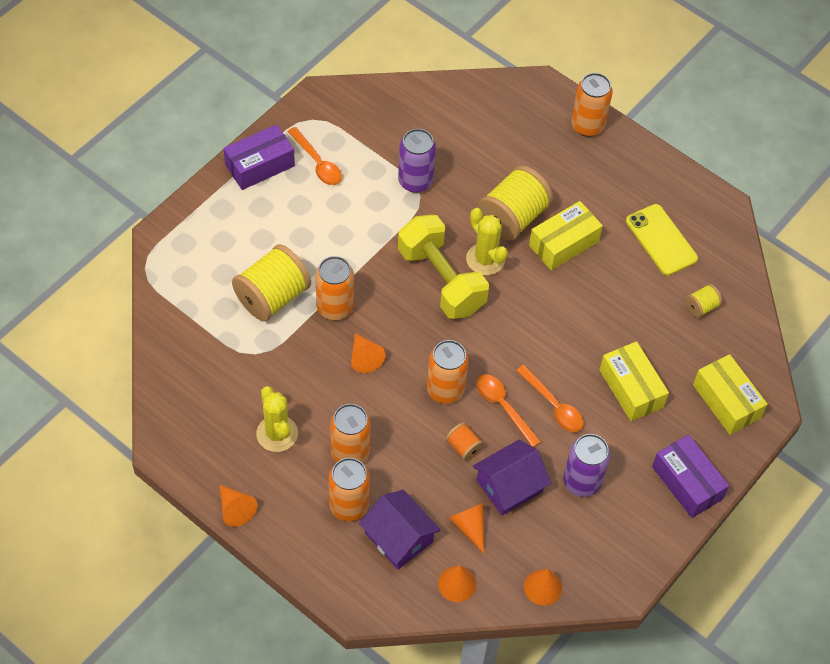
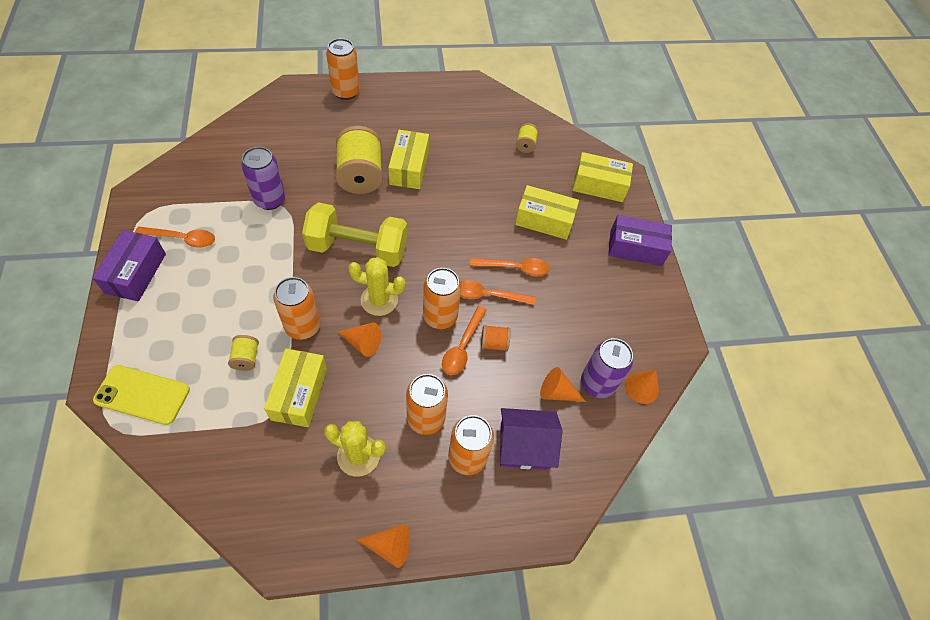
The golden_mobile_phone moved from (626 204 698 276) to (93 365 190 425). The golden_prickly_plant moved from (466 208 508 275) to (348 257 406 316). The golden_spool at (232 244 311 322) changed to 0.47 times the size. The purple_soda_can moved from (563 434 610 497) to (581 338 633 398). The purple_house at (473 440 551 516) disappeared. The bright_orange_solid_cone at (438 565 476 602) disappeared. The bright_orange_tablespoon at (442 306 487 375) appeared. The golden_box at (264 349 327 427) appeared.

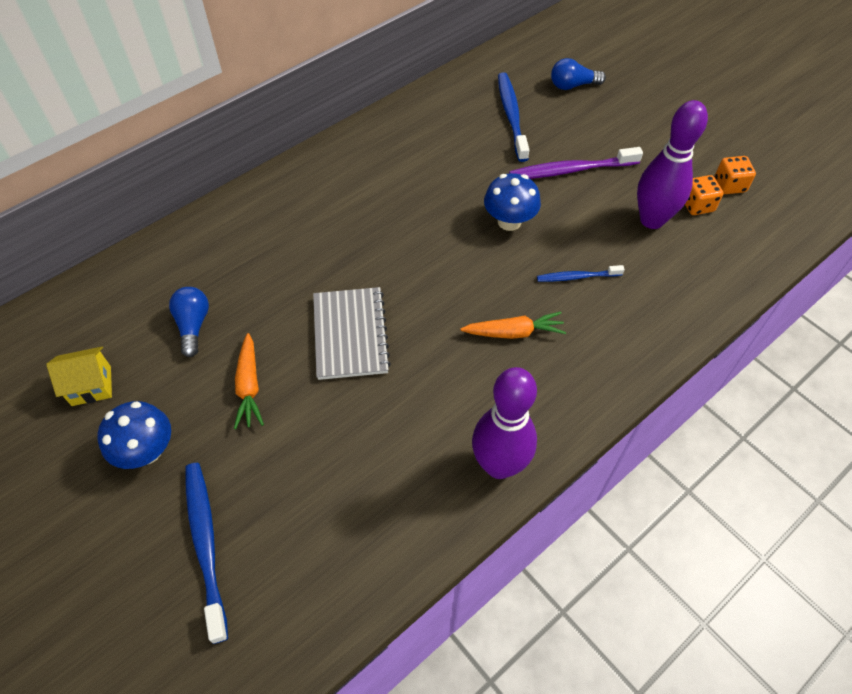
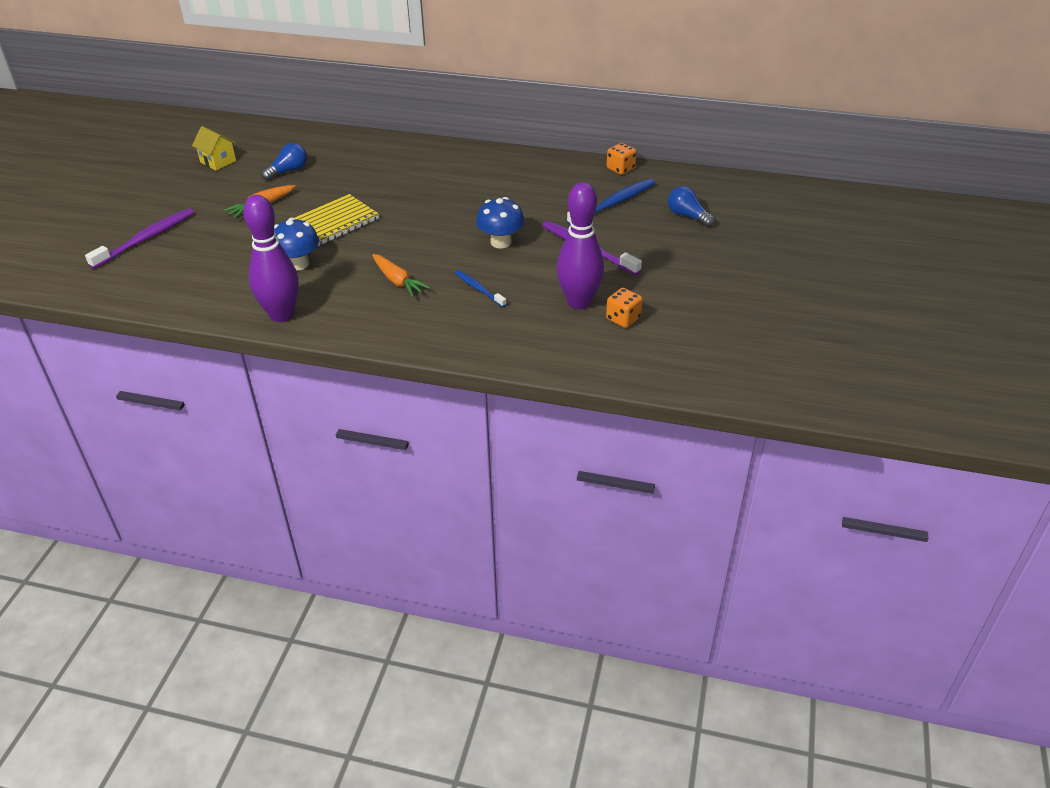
The bright_orange_game_die moved from (715 156 756 194) to (607 143 637 175). The ash-grey_exercise_book at (313 287 391 380) became the golden_exercise_book at (295 194 379 246). The royal_blue_mushroom moved from (97 401 171 469) to (274 218 319 271). The royal_blue_tooth_brush at (185 463 228 644) became the purple_tooth_brush at (85 208 194 269).

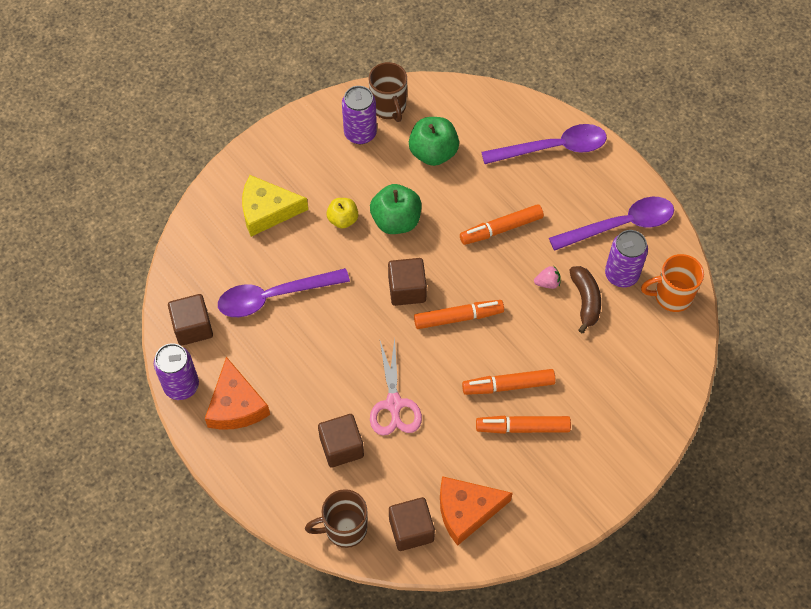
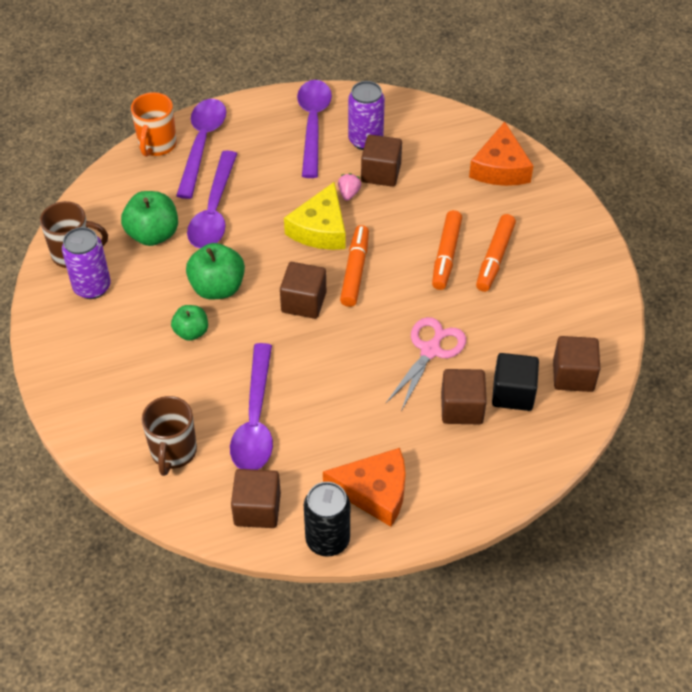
The golden_cheese moved from (242 175 308 237) to (284 182 346 250). The golden_toy_apple at (326 198 358 228) became the leaf-green_toy_apple at (171 305 208 341). The bright_orange_marker at (460 204 544 245) disappeared. The bright_orange_mug moved from (641 254 704 312) to (131 92 177 157). The russet_toy_banana at (569 266 601 333) was replaced by the russet_cube at (361 135 402 187). The rosy_pair_of_scissors at (370 338 422 436) turned 75 degrees counterclockwise. The purple_soda_can at (154 343 199 400) became the black_soda_can at (304 482 350 557). The bright_orange_cheese moved from (440 476 513 546) to (469 122 533 186). The russet_mug moved from (305 489 367 548) to (142 396 197 476). The purple_tablespoon at (187 151 237 248) appeared. The black_cube at (492 353 539 411) appeared.

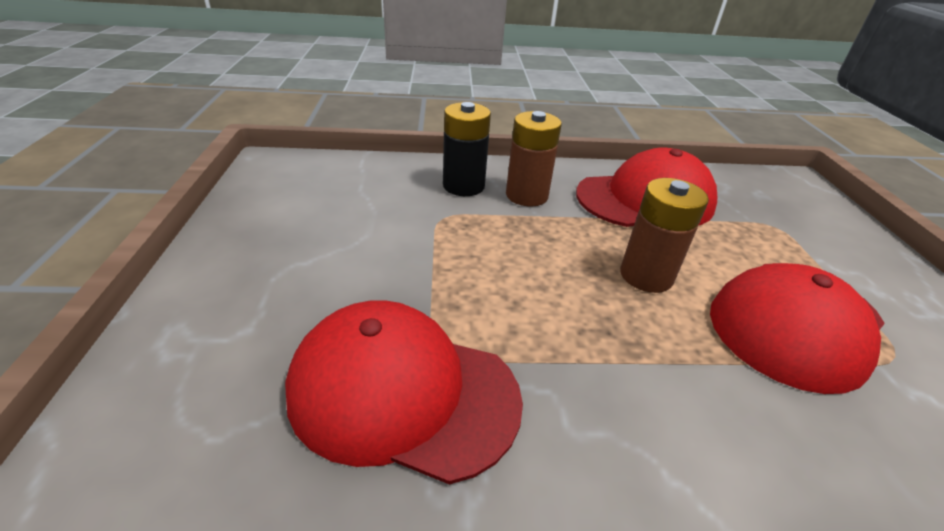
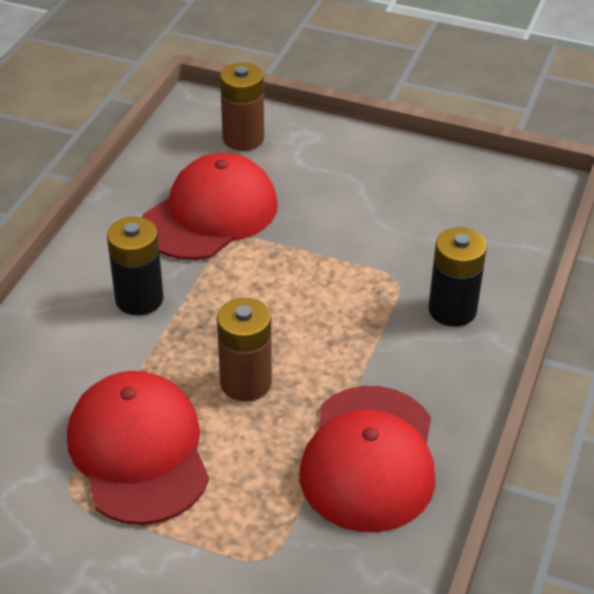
The russet_battery moved from (506 111 562 206) to (220 63 264 151). The black_battery at (107 217 164 315) appeared.

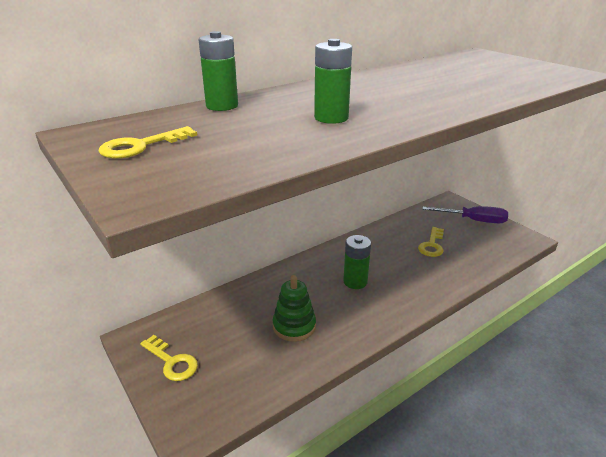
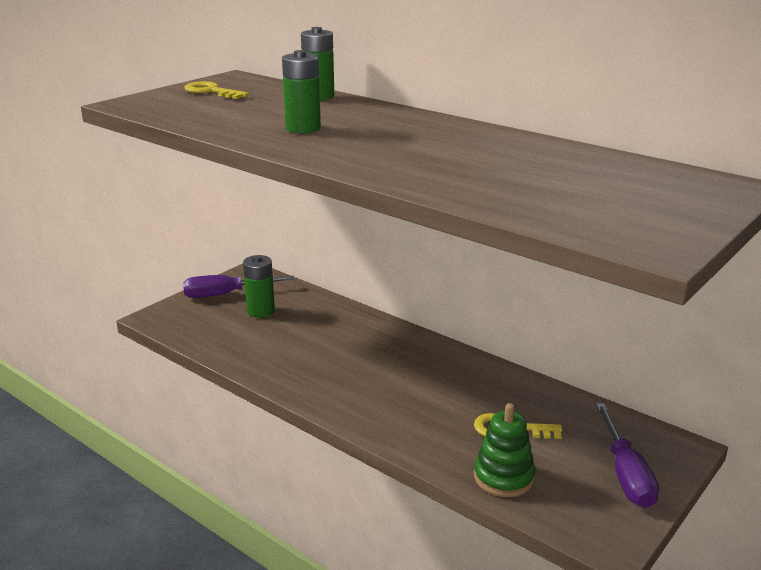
The leaf-green_battery moved from (343 235 371 289) to (243 255 275 318). The leaf-green_stacking_toy moved from (272 275 316 342) to (474 403 536 497). The golden_key at (140 335 198 381) was replaced by the purple_hand_screwdriver at (183 275 294 298).

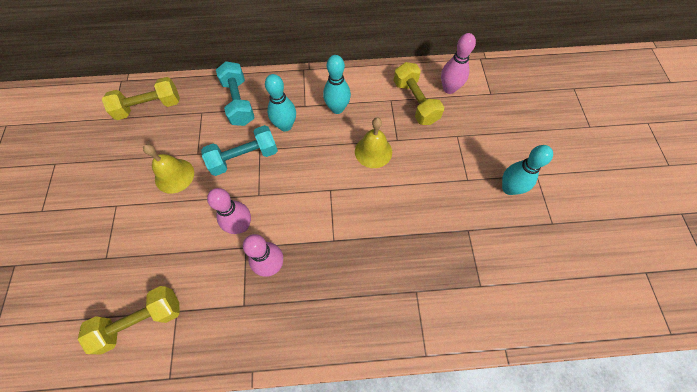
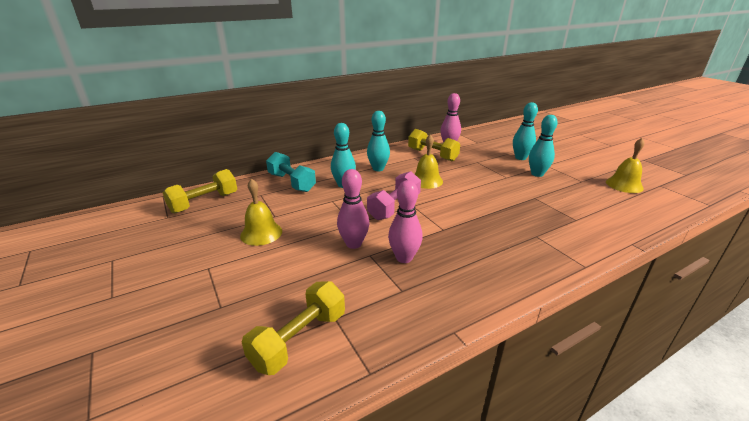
The turquoise_free_weight at (201 125 278 176) disappeared. The turquoise_bowling_pin at (513 102 538 160) appeared. The golden_bell at (606 138 645 193) appeared. The rosy_free_weight at (367 171 421 220) appeared.

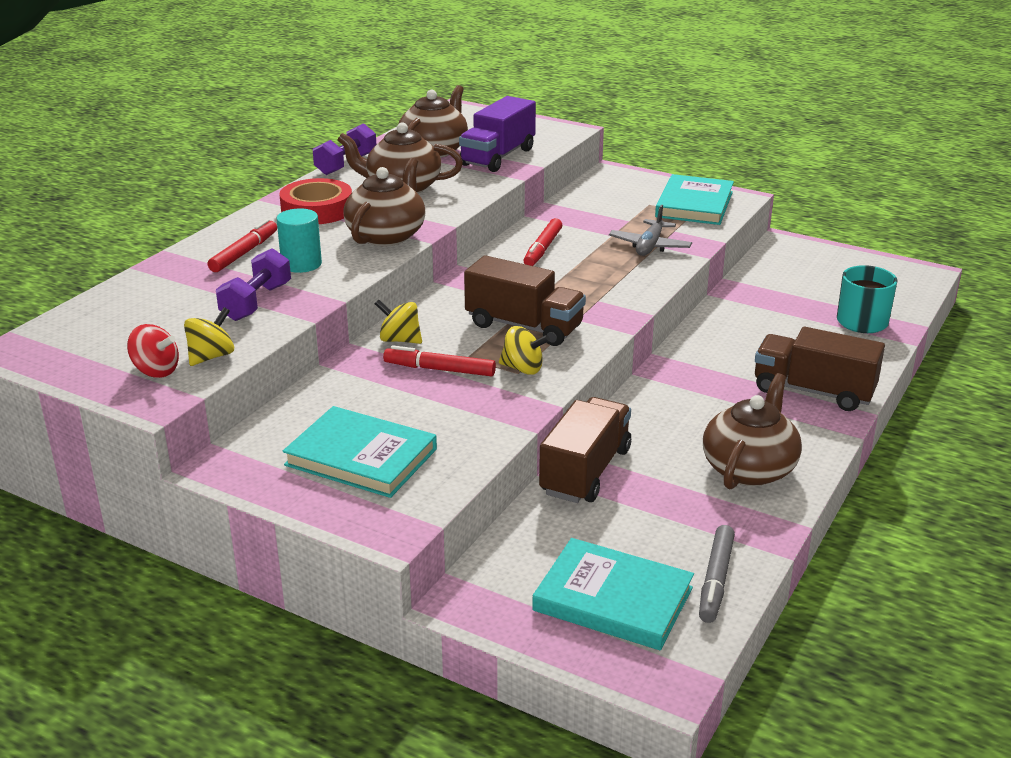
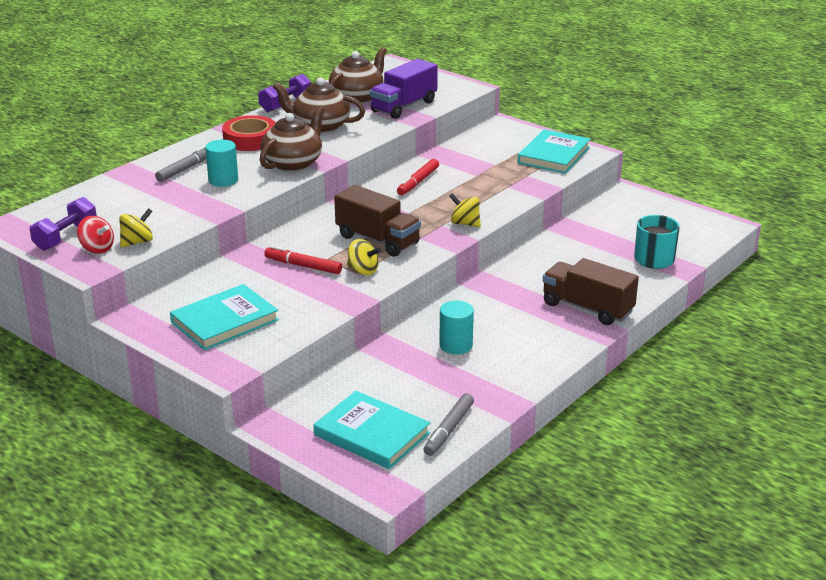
The ash-grey_plane at (609 205 692 256) disappeared. The red_marker at (207 219 277 272) became the ash-grey_marker at (155 145 206 182). The purple_free_weight moved from (216 248 291 321) to (30 197 97 251). The golden_spinning_top moved from (375 300 422 344) to (449 193 481 227). The russet_tea_pot at (703 373 802 489) disappeared. The russet_toy_truck at (539 397 631 503) disappeared. The turquoise_book at (283 406 437 498) turned 75 degrees counterclockwise. The turquoise_cylinder at (439 301 474 354) appeared.

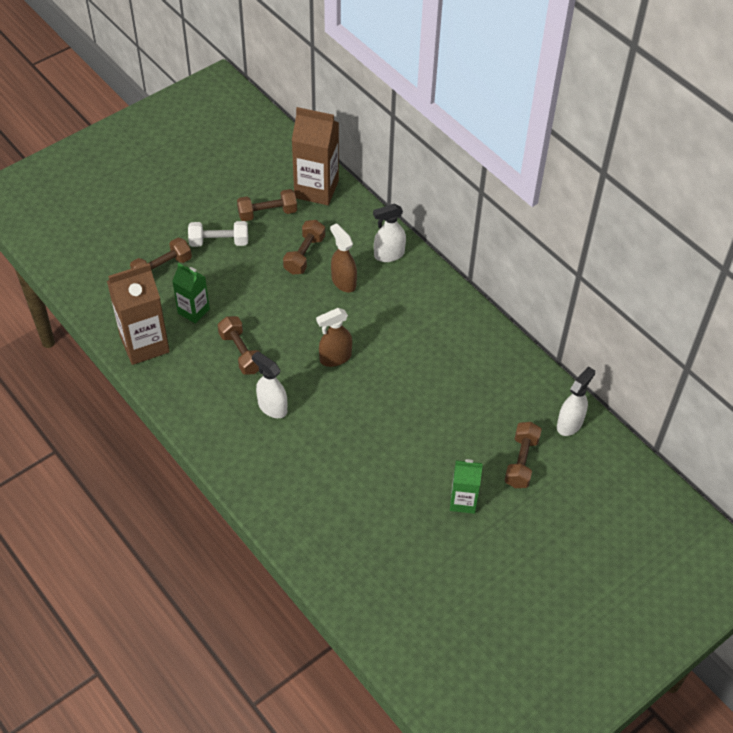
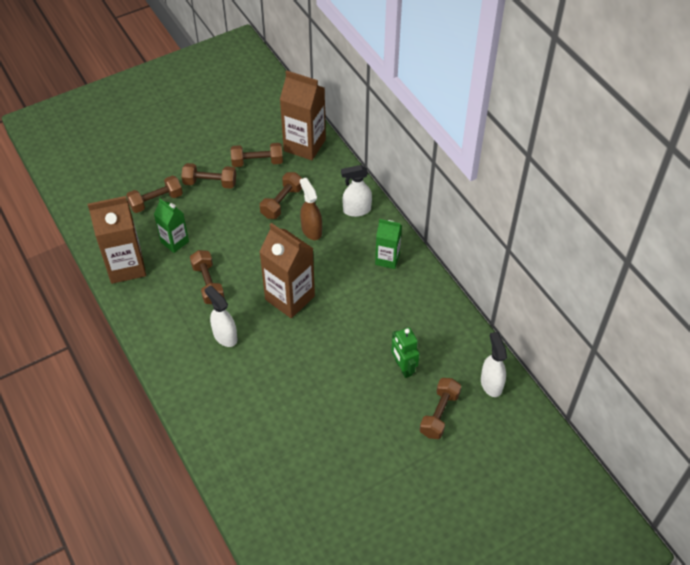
The pure_white_free_weight at (188 221 248 247) became the russet_free_weight at (181 163 236 189). The russet_spray_bottle at (316 308 352 367) was replaced by the russet_juice_carton at (259 223 315 318). The pure_white_spray_bottle at (557 366 595 436) turned 60 degrees counterclockwise. The leaf-green_juice_carton moved from (450 459 483 514) to (375 219 402 269). The leaf-green_toy_robot at (391 327 420 378) appeared.

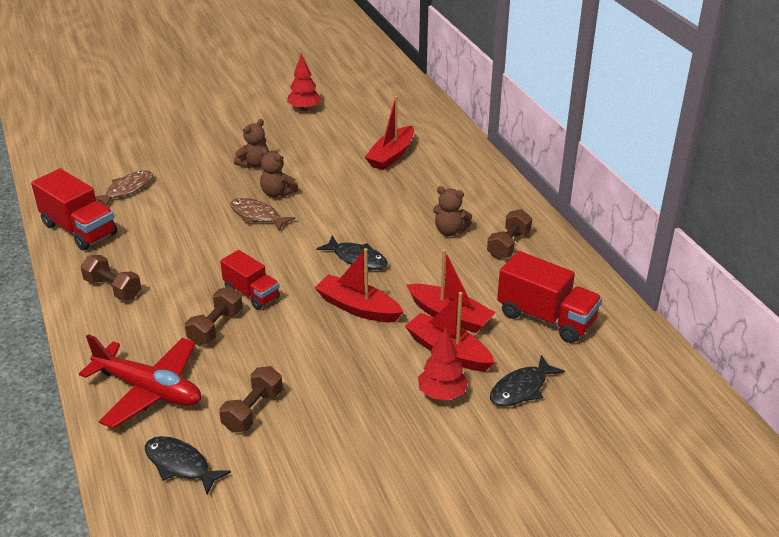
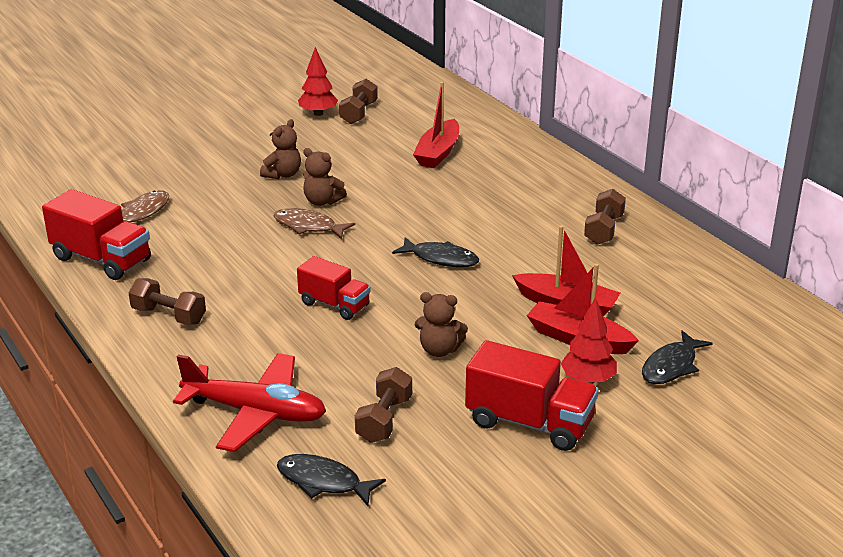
The russet_teddy_bear moved from (433 186 472 236) to (415 292 468 357). The red_sailboat at (315 248 403 322) disappeared. The red_toy_truck moved from (497 251 602 343) to (465 340 599 451). The russet_free_weight moved from (185 287 243 345) to (339 79 378 124).

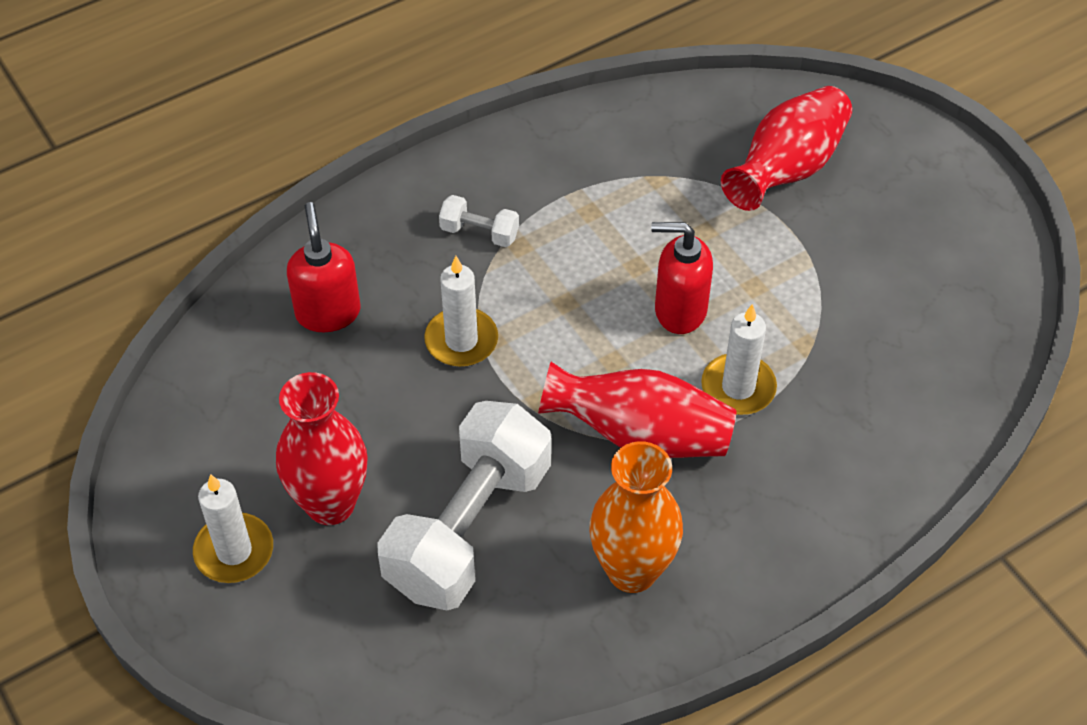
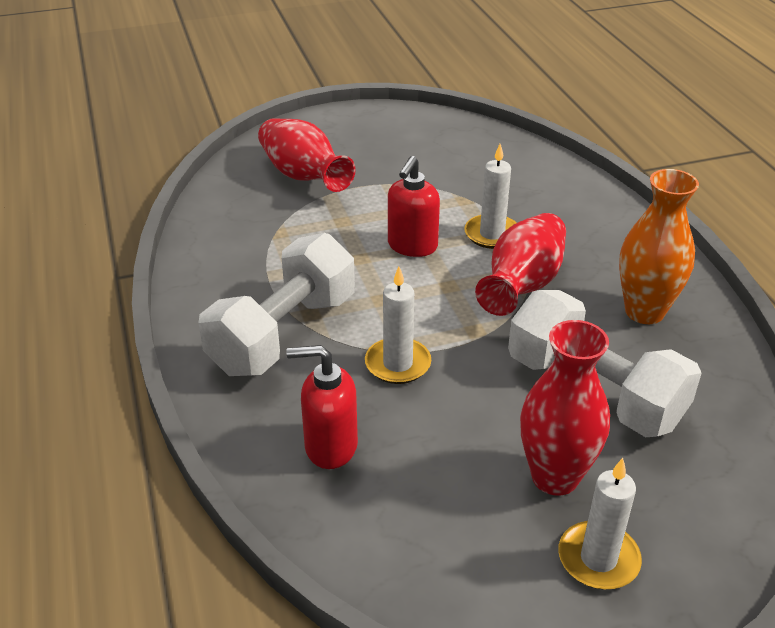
The pure_white_free_weight at (439 195 519 247) changed to 2.40 times the size.

